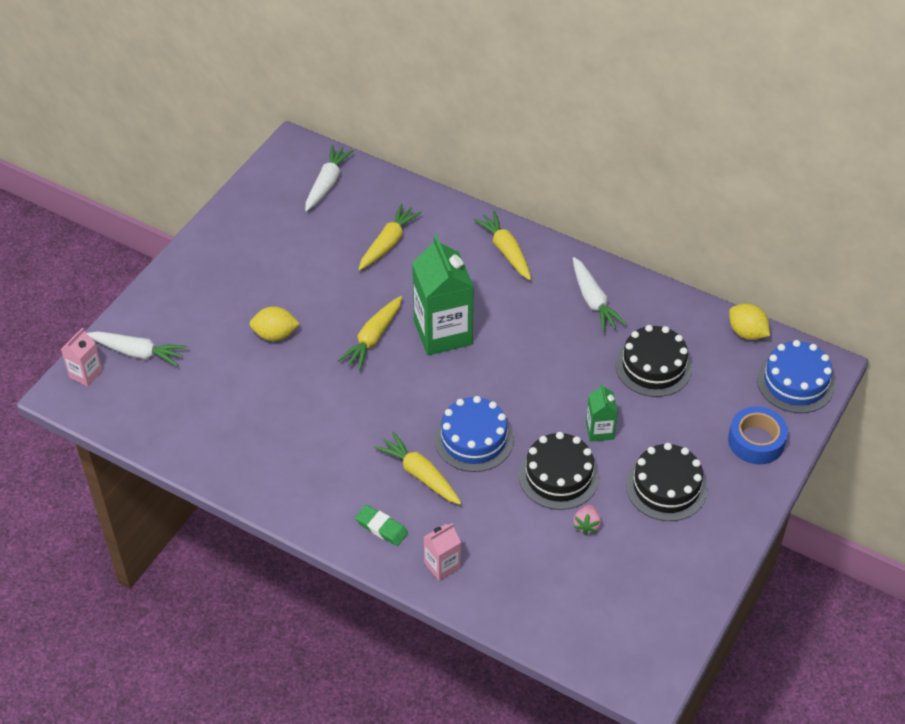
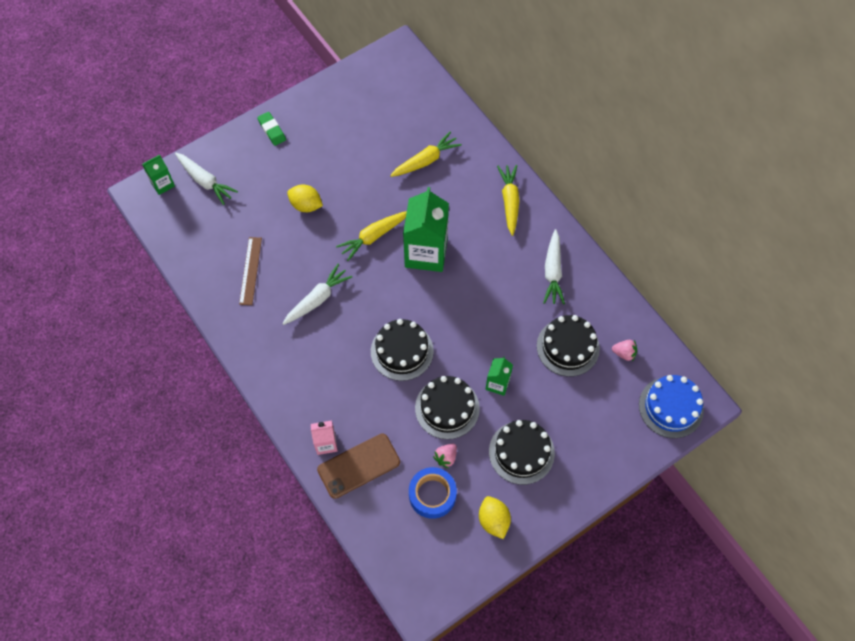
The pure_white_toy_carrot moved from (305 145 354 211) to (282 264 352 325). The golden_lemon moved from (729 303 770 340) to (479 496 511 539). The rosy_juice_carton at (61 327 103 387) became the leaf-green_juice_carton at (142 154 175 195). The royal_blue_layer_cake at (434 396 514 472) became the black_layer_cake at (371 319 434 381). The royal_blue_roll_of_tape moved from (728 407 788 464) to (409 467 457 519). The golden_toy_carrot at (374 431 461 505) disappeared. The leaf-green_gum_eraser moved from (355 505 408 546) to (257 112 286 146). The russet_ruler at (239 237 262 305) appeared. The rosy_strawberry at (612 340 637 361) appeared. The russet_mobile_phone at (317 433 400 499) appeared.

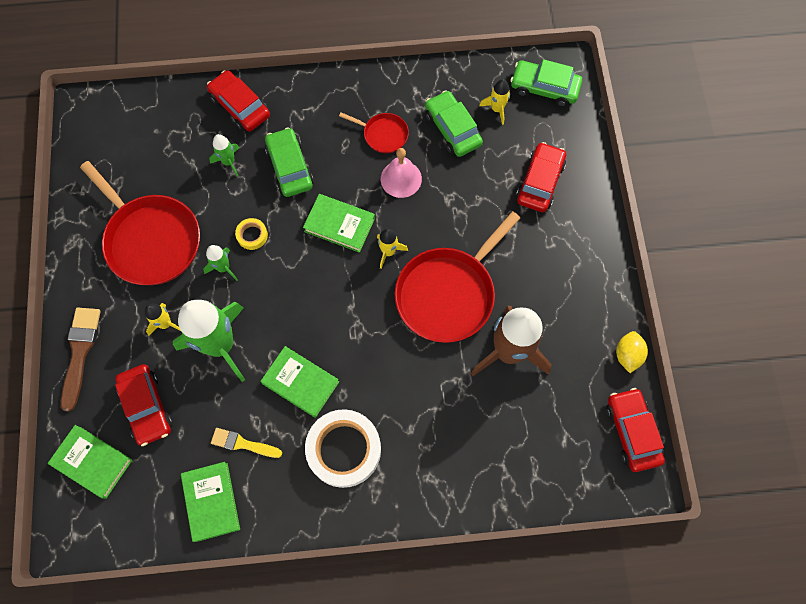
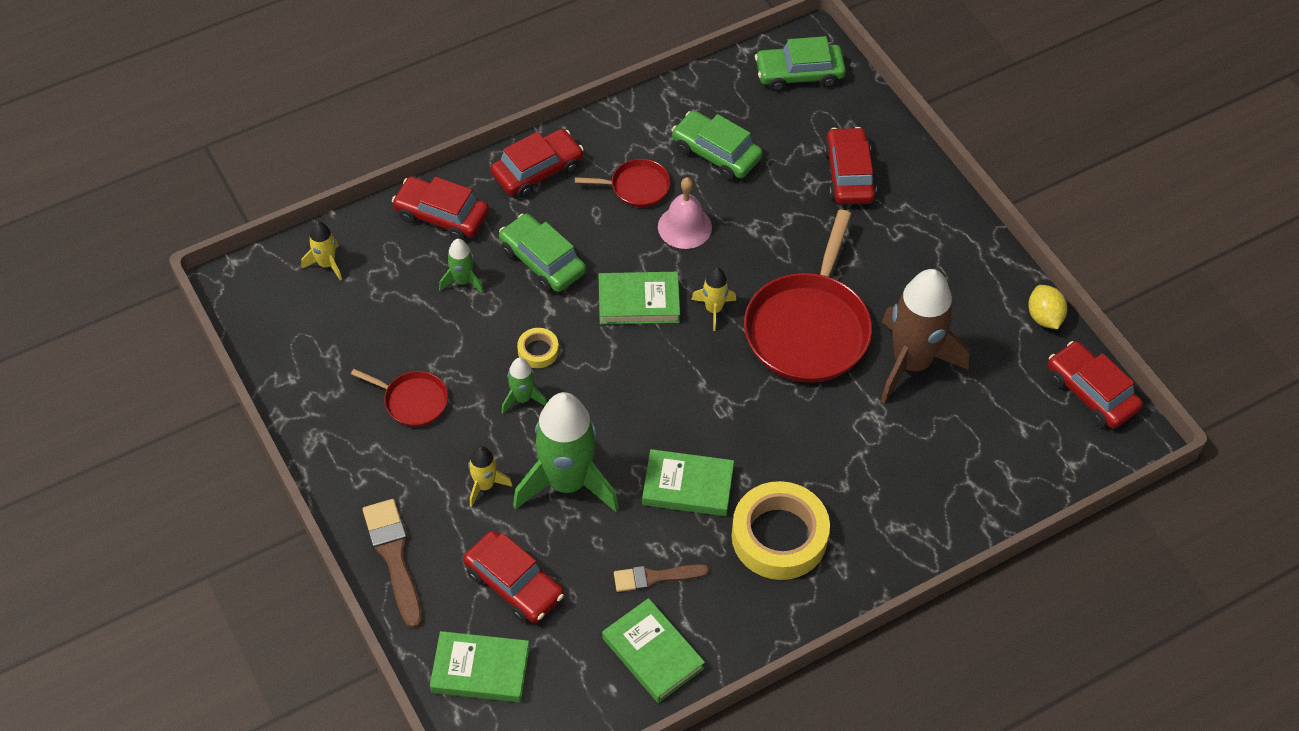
The golden_toy_rocket moved from (479 79 510 125) to (302 221 342 281). The red_skillet at (80 161 200 285) changed to 0.49 times the size. The pure_white_roll_of_tape at (305 409 381 488) became the golden_roll_of_tape at (731 481 830 580). The golden_brush at (211 428 282 458) became the russet_brush at (614 564 709 592). The red_toy_car at (490 129 584 198) appeared.

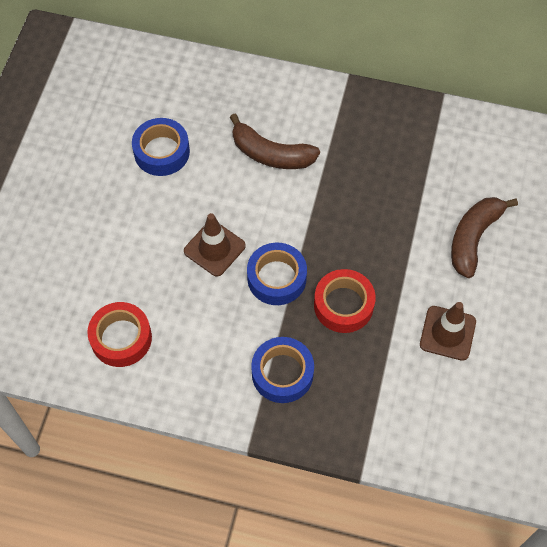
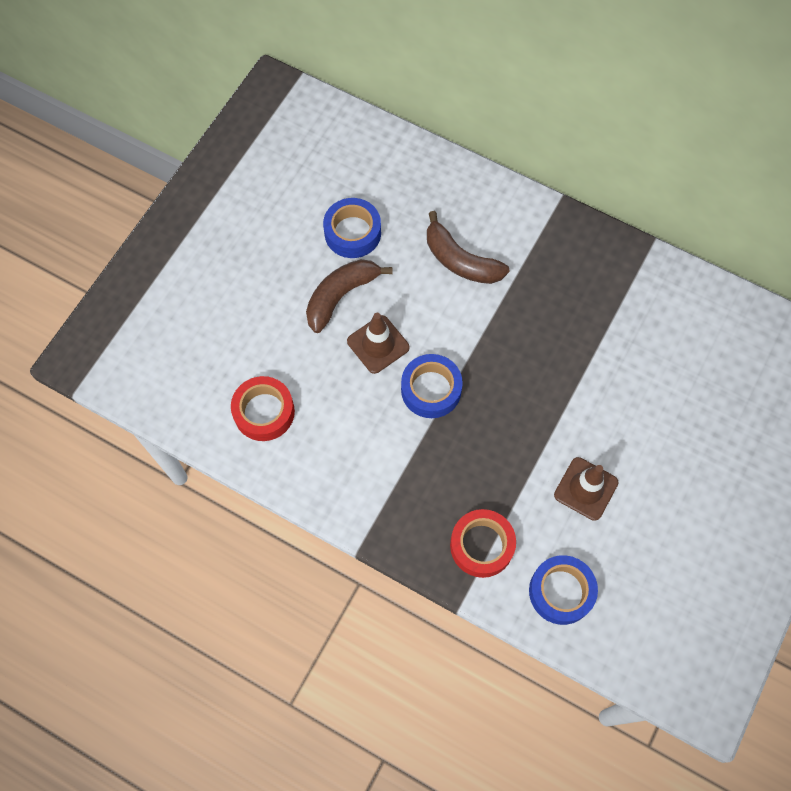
The russet_toy_banana moved from (451 197 518 278) to (306 259 392 333). The red_roll_of_tape moved from (314 269 376 333) to (450 509 516 578). The royal_blue_roll_of_tape moved from (251 337 314 403) to (529 555 598 625).

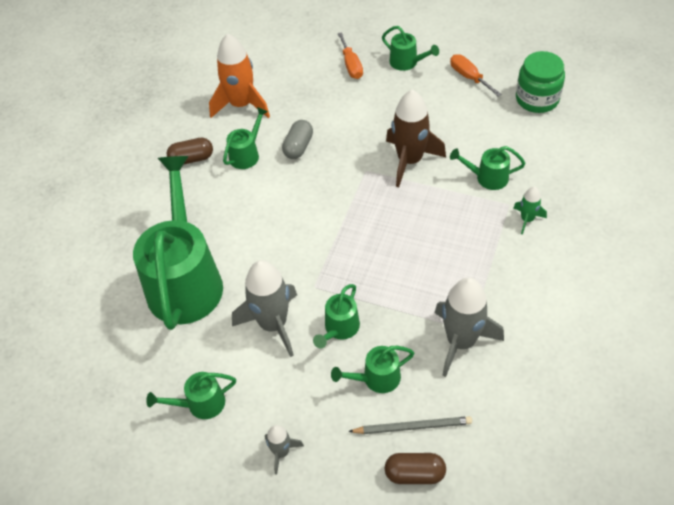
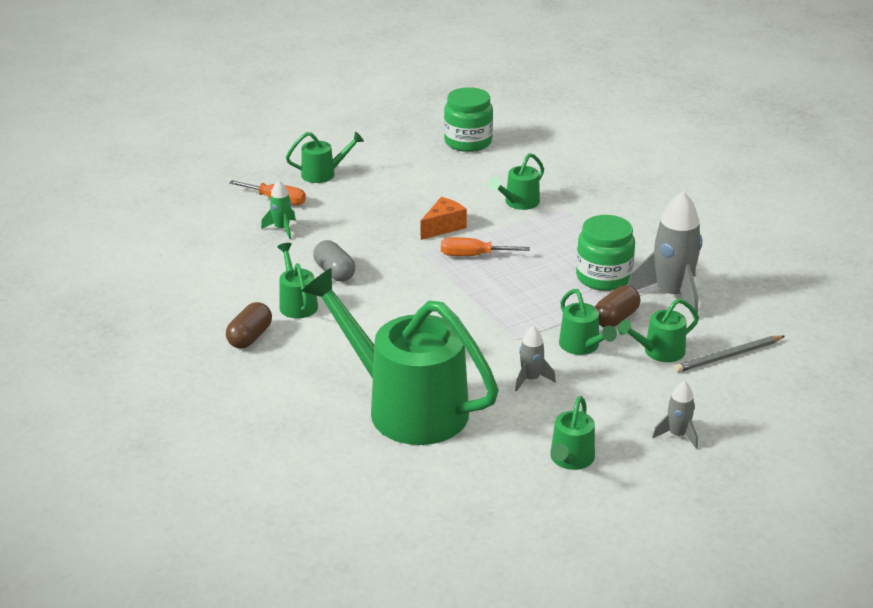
The bright_orange_toy_rocket at (209 34 270 118) disappeared. The bright_orange_hand_screwdriver moved from (450 54 501 96) to (441 237 530 256). The russet_toy_rocket at (386 90 446 187) was replaced by the bright_orange_cheese at (421 197 467 240). The leaf-green_toy_rocket moved from (513 187 547 235) to (261 180 296 239). The ash-grey_toy_rocket at (232 260 297 357) changed to 0.50 times the size. The leaf-green_watering_pot at (331 346 414 393) turned 45 degrees clockwise. The ash-grey_pencil at (348 416 472 434) turned 150 degrees counterclockwise. The russet_capsule moved from (384 453 446 484) to (595 285 641 327). The leaf-green_preserve_jar at (576 215 635 291) appeared.

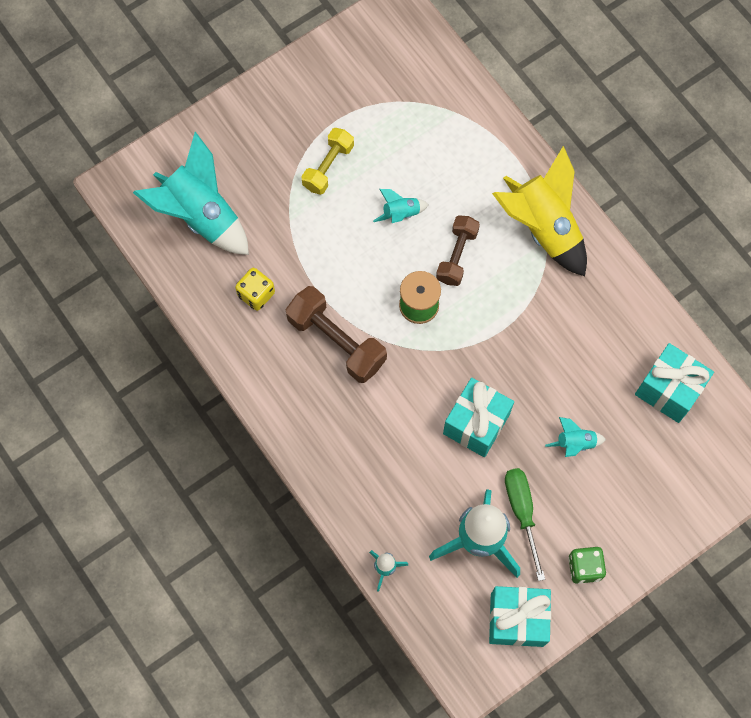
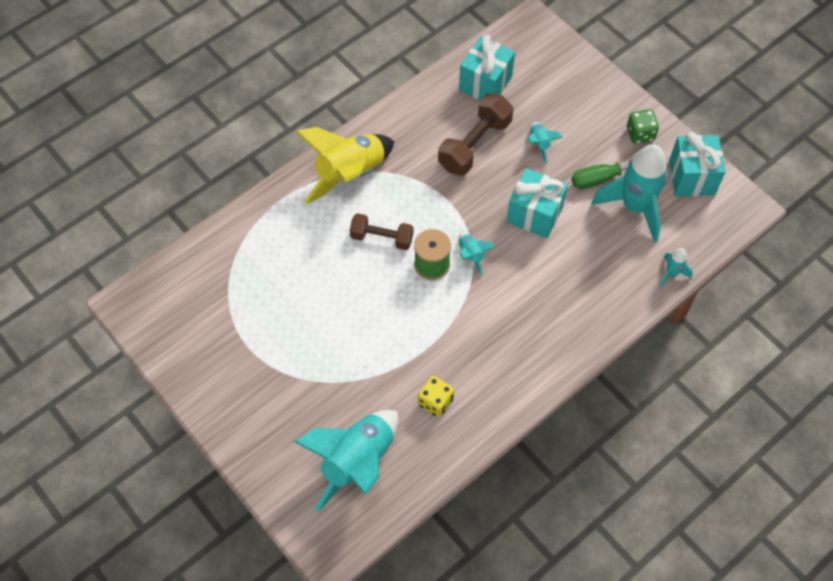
The golden_free_weight at (302 128 354 195) disappeared. The turquoise_toy_rocket moved from (373 189 429 223) to (459 233 495 276). The russet_free_weight moved from (285 286 387 383) to (438 93 513 175).

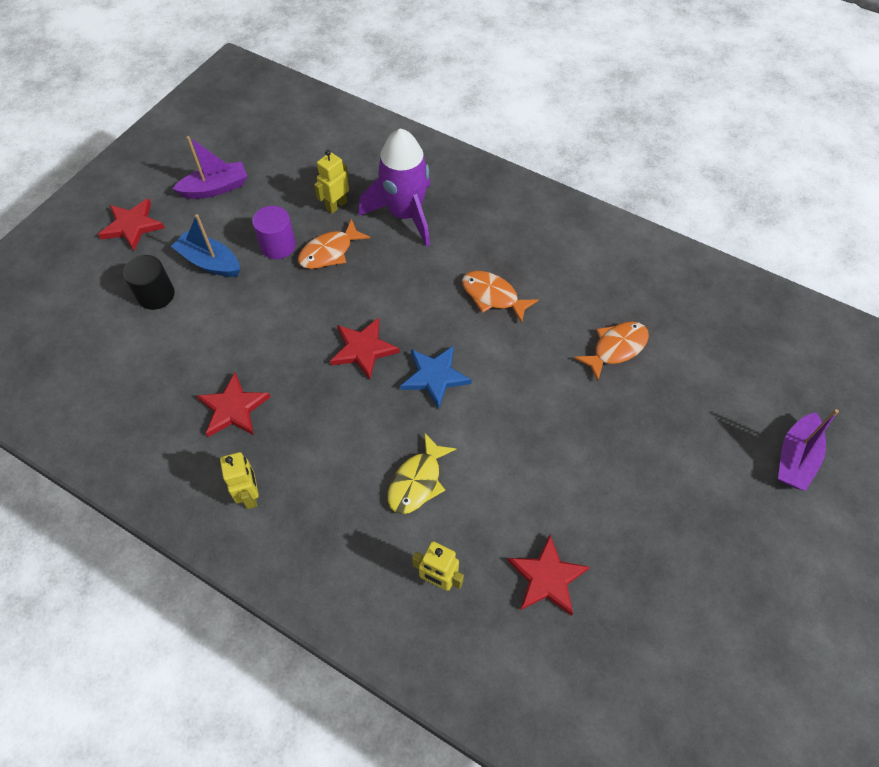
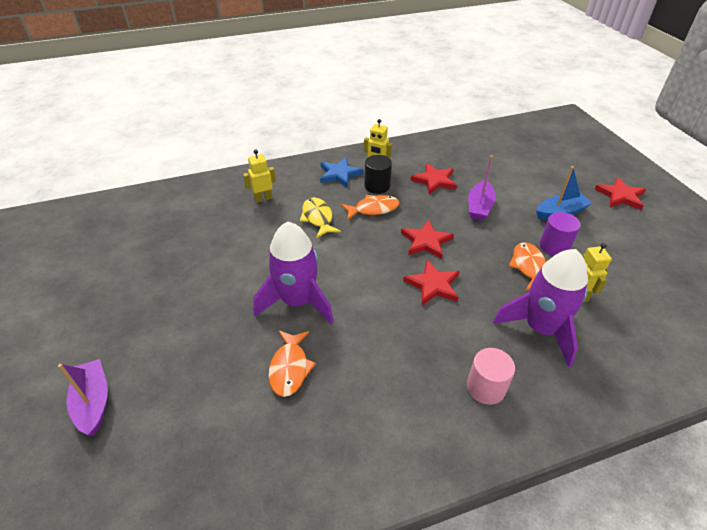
The purple_sailboat moved from (173 136 247 199) to (468 155 496 221). The black_cylinder moved from (123 255 175 310) to (364 155 392 194). The bright_orange_toy_fish moved from (462 271 539 324) to (341 195 399 220). The royal_blue_star moved from (400 346 472 410) to (320 157 364 188). The red_star moved from (508 535 590 616) to (403 260 460 305). The purple_toy_rocket at (253 222 334 324) appeared. The rosy_cylinder at (467 348 515 405) appeared.

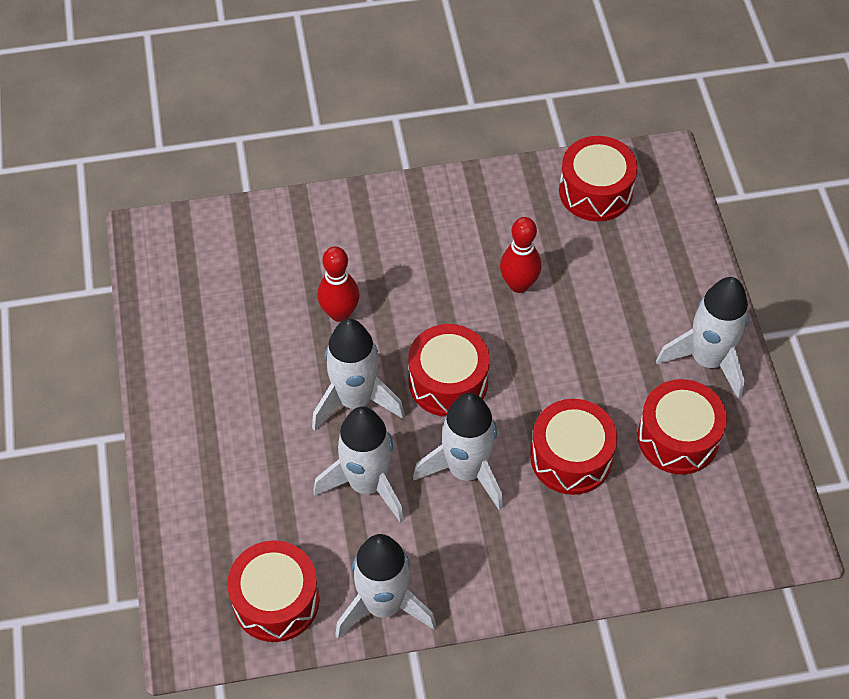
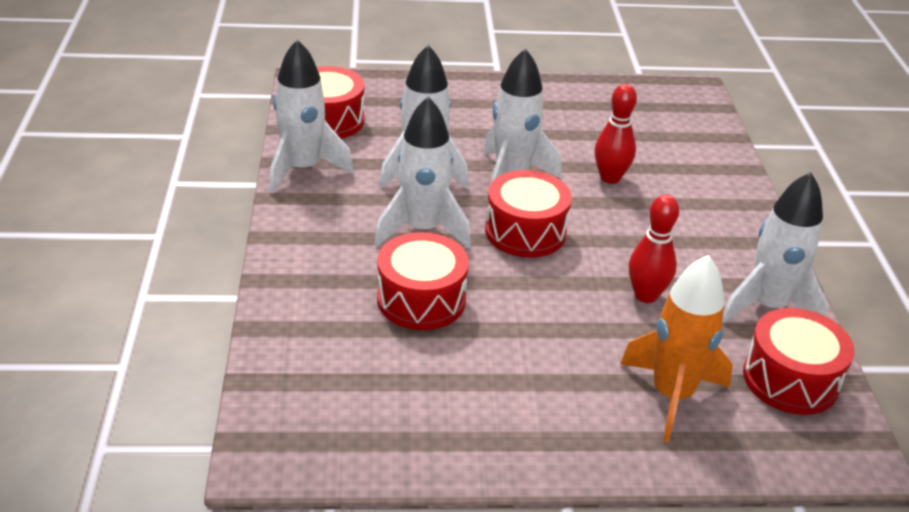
The pure_white_toy_rocket moved from (656 277 749 399) to (722 172 828 323). The red_toy_drum at (637 379 727 474) disappeared. The bright_orange_toy_rocket at (620 255 733 442) appeared.

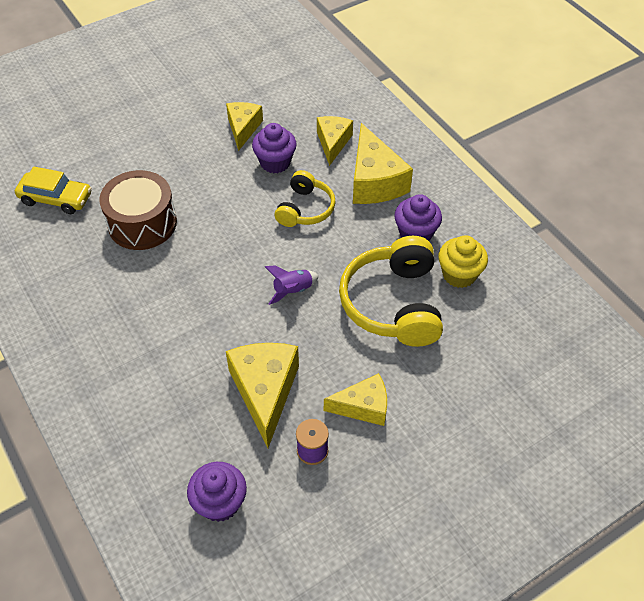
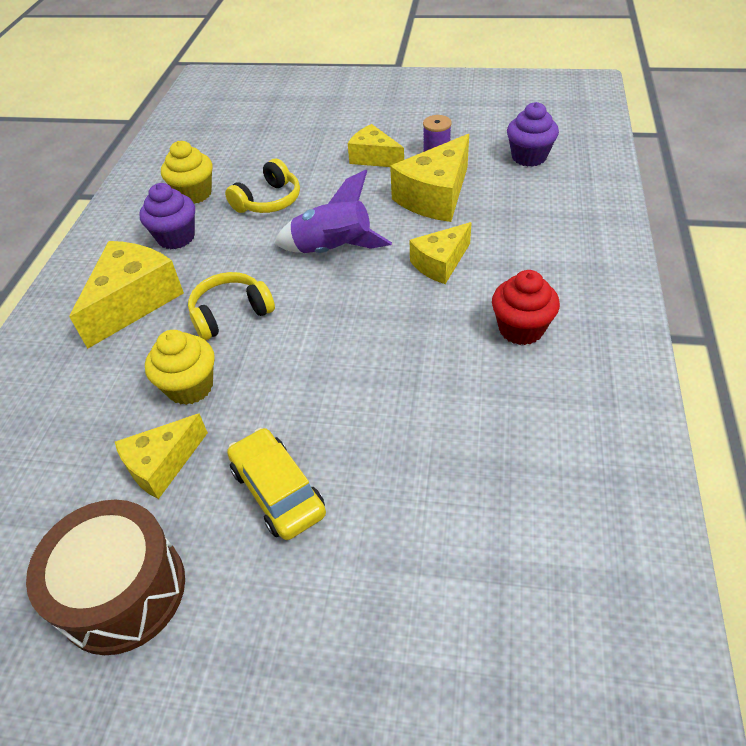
The golden_cheese moved from (317 116 353 166) to (410 222 472 284). The purple_fairy_cake at (252 123 297 173) became the golden_fairy_cake at (145 330 215 405). The golden_toy_car moved from (15 167 92 214) to (227 428 326 540). The russet_toy_drum moved from (99 170 177 250) to (26 500 185 655). The golden_headphones at (339 236 443 347) changed to 0.59 times the size. The purple_toy_rocket at (265 265 319 305) changed to 1.70 times the size. The red_fairy_cake at (492 270 560 345) appeared.

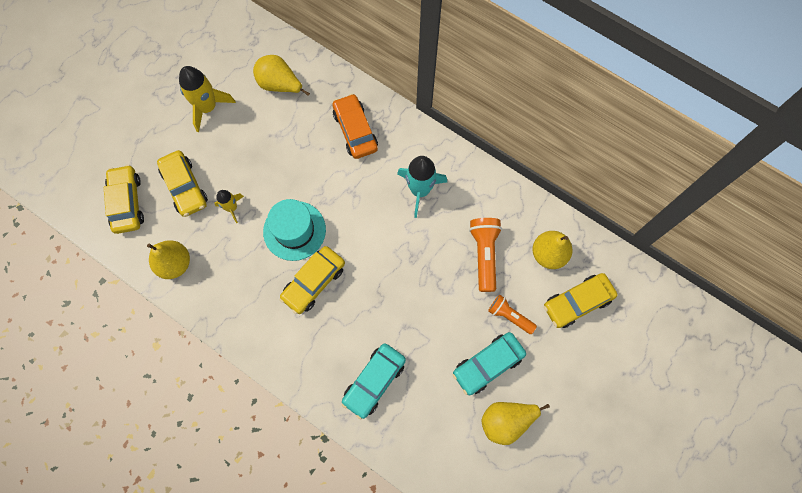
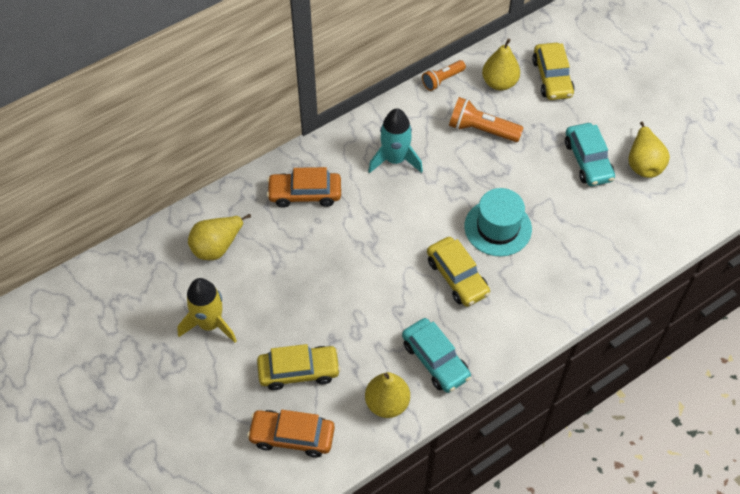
The golden_toy_car at (104 165 144 234) became the bright_orange_toy_car at (247 410 335 457). The golden_toy_rocket at (214 190 244 223) disappeared. The turquoise_top_hat moved from (263 199 326 261) to (464 188 532 256). The bright_orange_torch moved from (488 295 537 334) to (422 60 466 91). The turquoise_toy_car moved from (342 343 406 419) to (402 318 471 393).

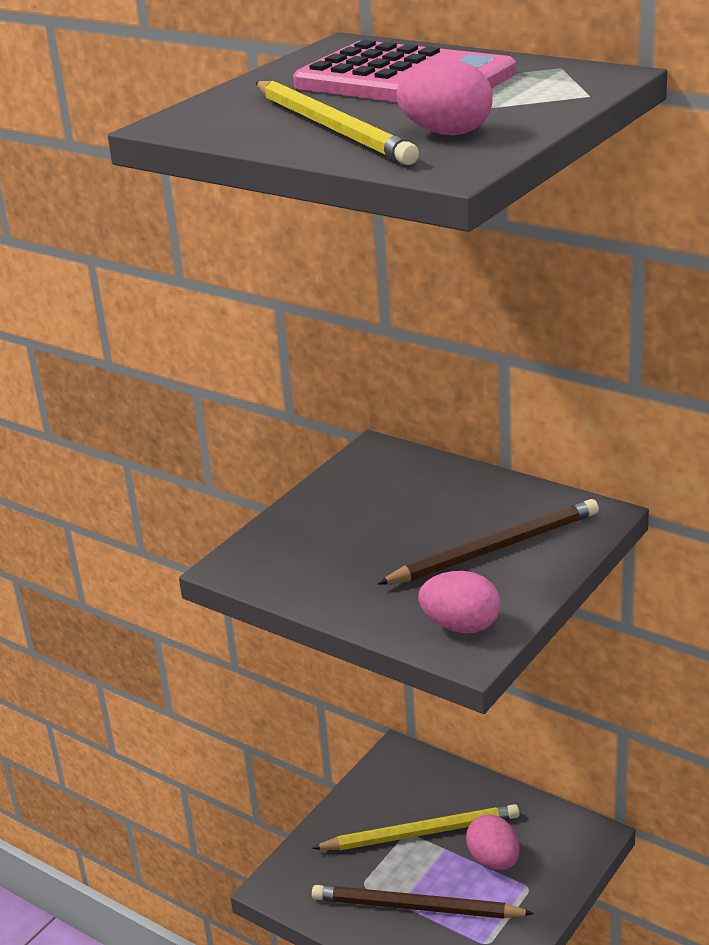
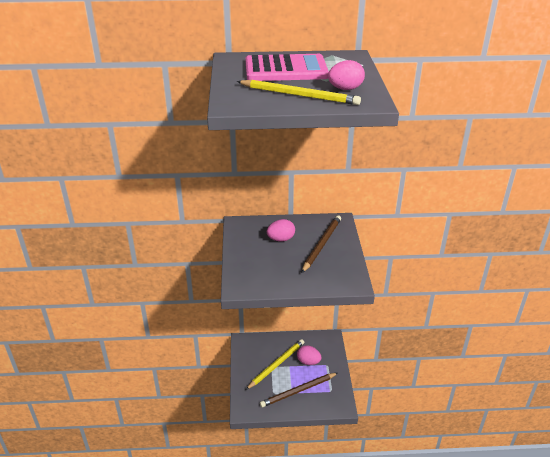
The rosy_egg moved from (418 571 500 633) to (267 219 295 241).

